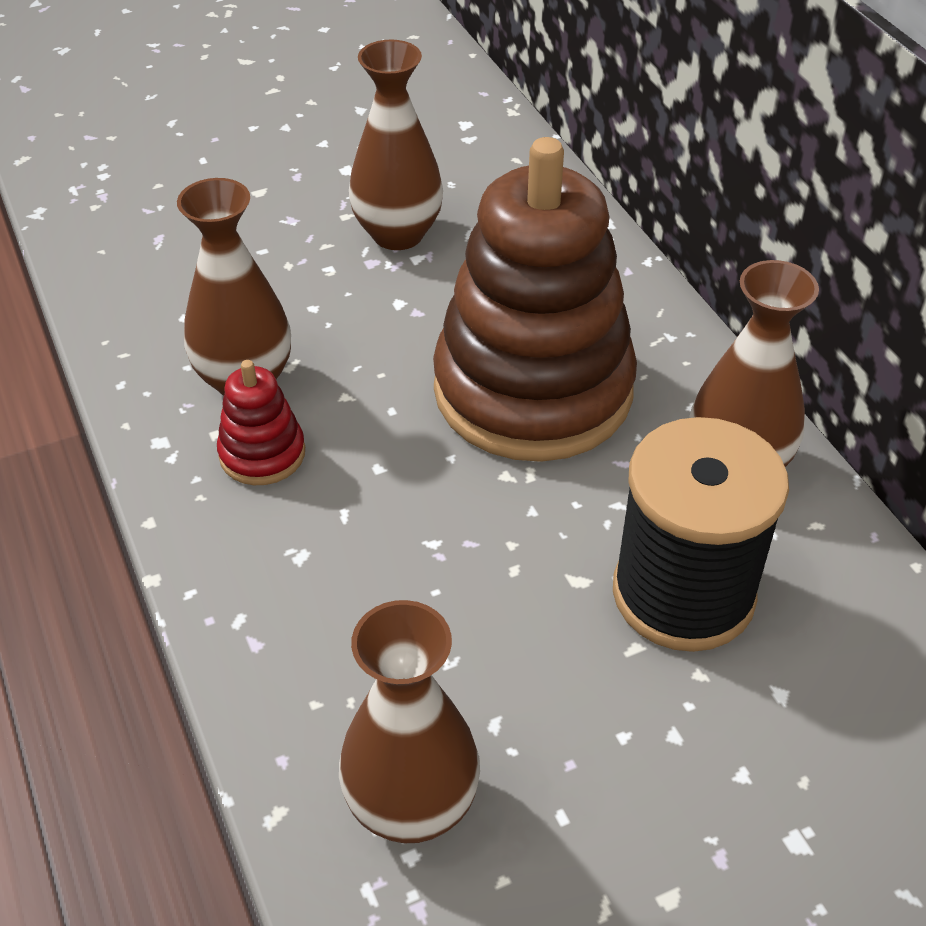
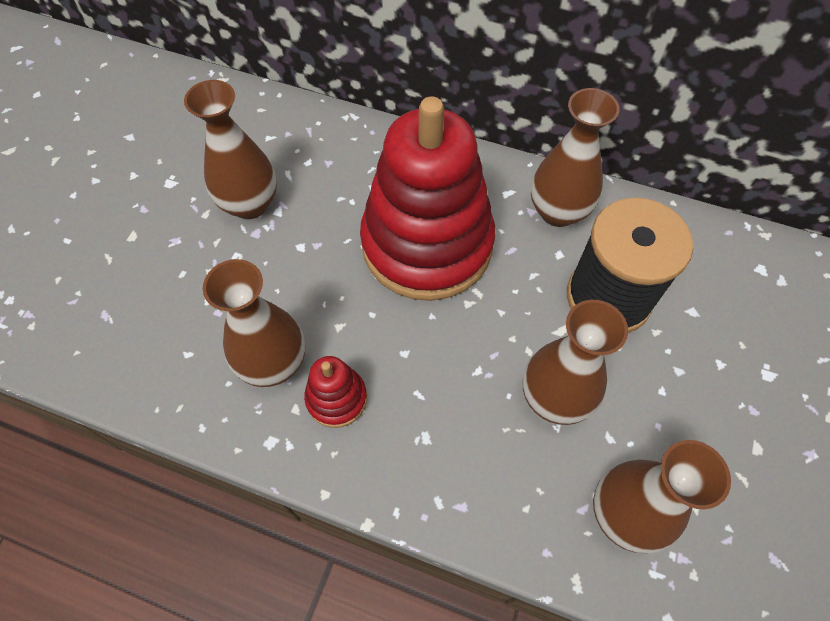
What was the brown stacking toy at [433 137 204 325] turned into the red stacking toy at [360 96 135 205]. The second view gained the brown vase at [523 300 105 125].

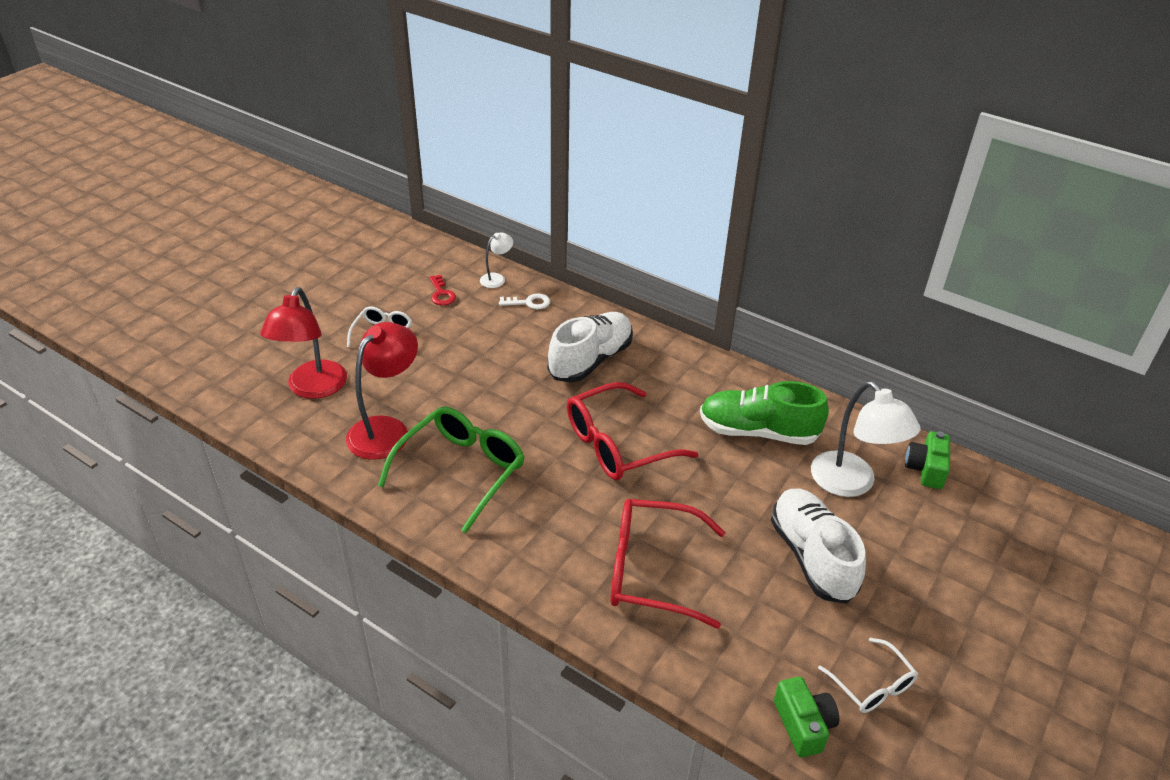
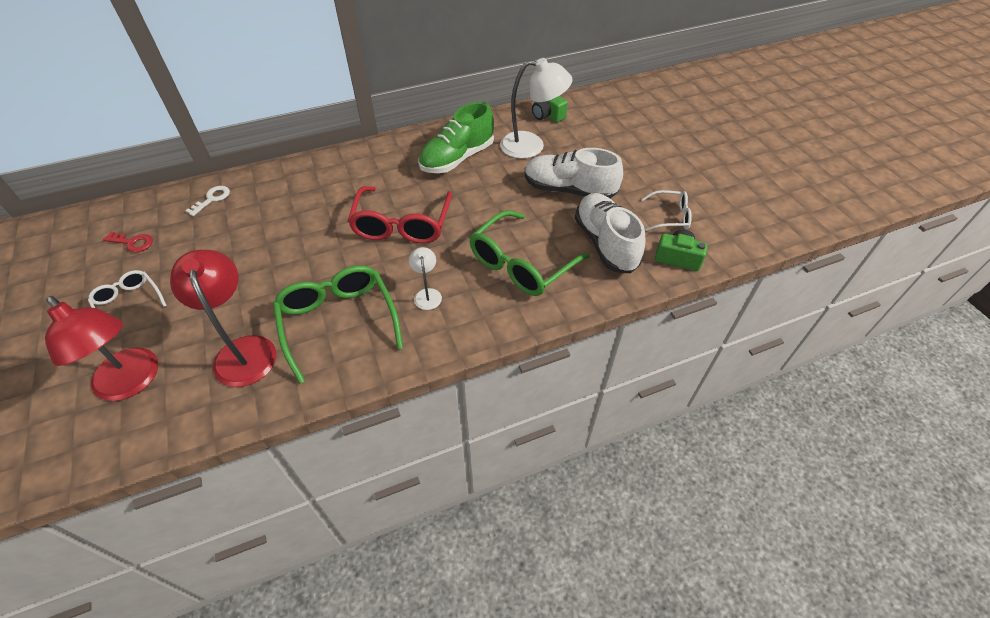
The white lamp ended up elsewhere, having gone from [480 232 33 56] to [409 247 33 63]. The white shoe ended up elsewhere, having gone from [548 312 85 71] to [575 193 70 81]. What was the red glasses at [610 499 115 130] turned into the green glasses at [469 210 121 86].

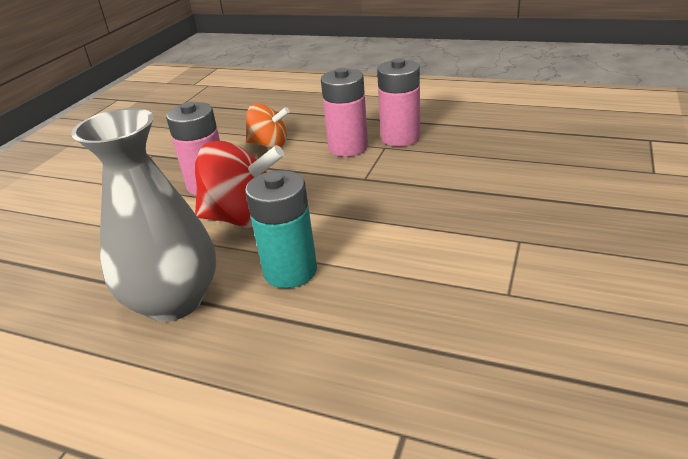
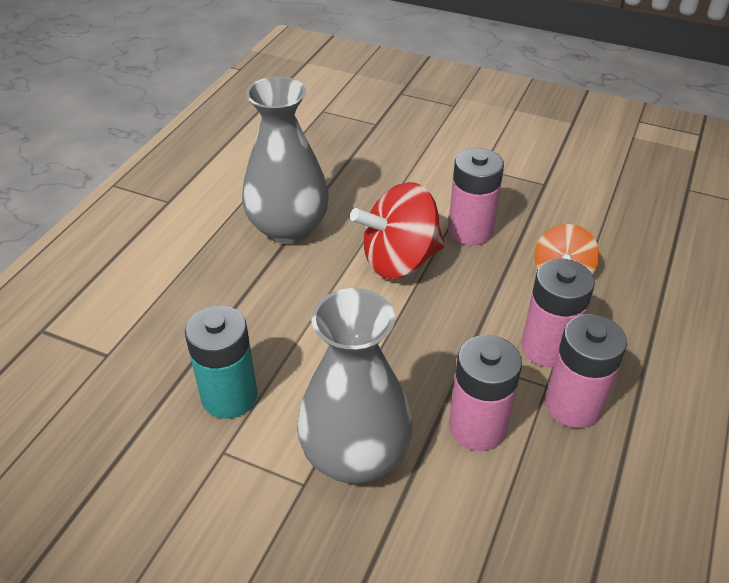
The red spinning top at [195 141 89 87] ended up facing another way, 60 degrees clockwise from before. The turquoise battery ended up elsewhere, having gone from [245 170 72 118] to [185 305 72 113]. The second view gained the grey vase at [297 288 115 196]. The second view gained the pink battery at [449 335 73 116].

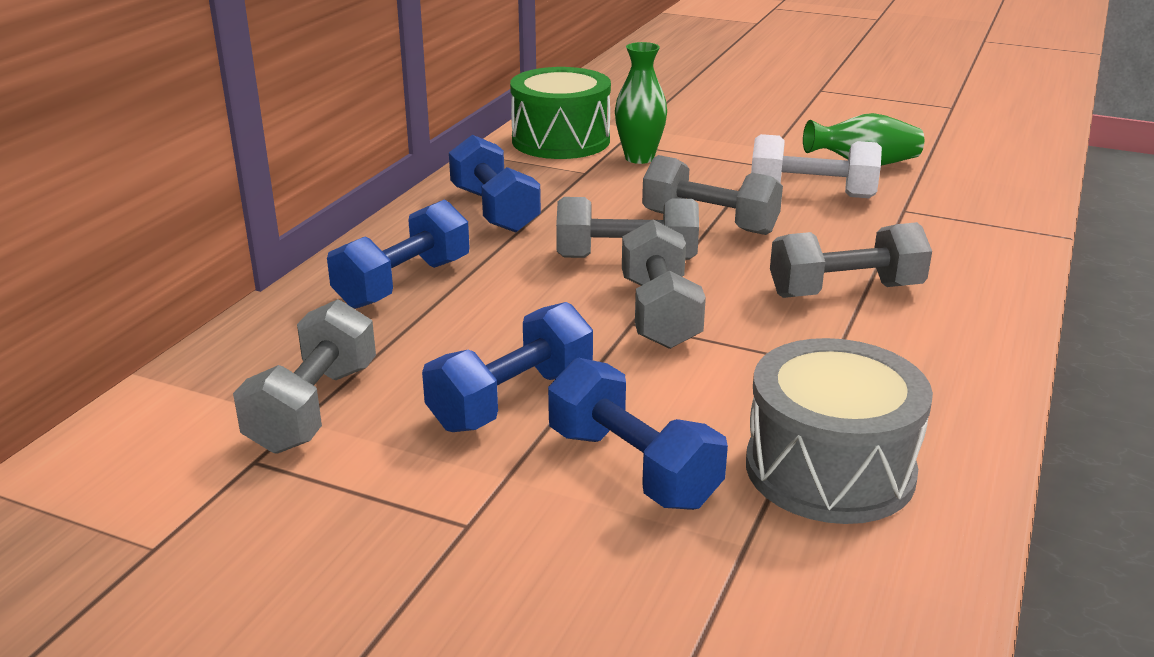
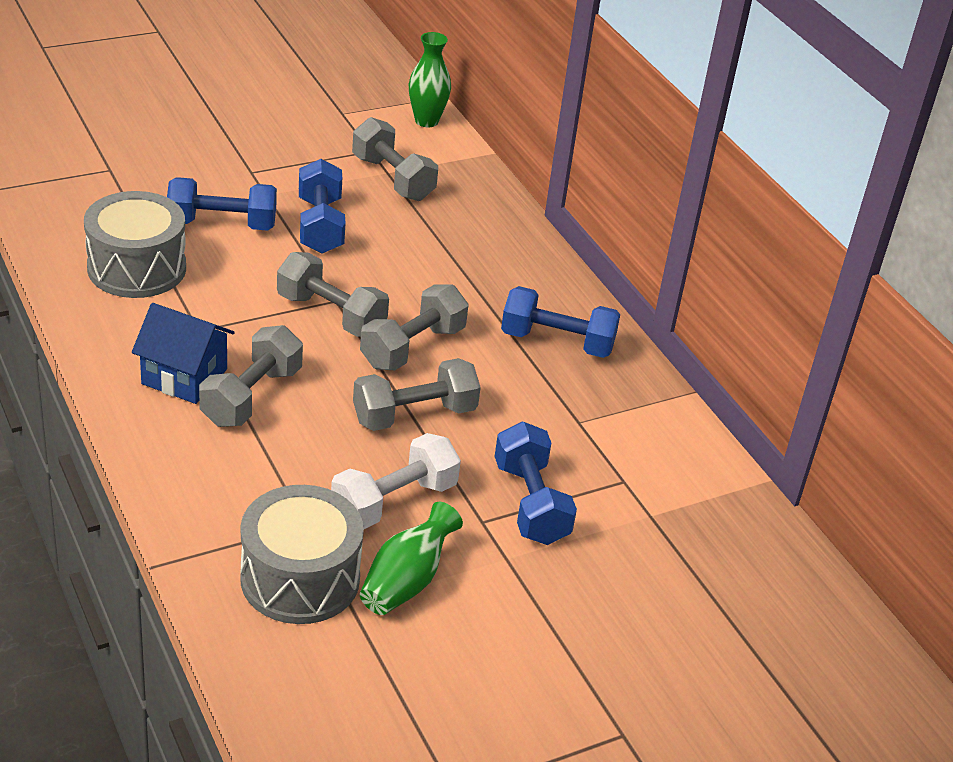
The green vase ended up elsewhere, having gone from [615 42 52 122] to [409 32 42 95]. The second view lost the green drum at [510 67 101 92]. The blue dumbbell ended up elsewhere, having gone from [327 200 143 109] to [494 422 83 123]. The second view gained the blue house at [132 303 103 101]. The second view gained the grey drum at [240 485 124 139].

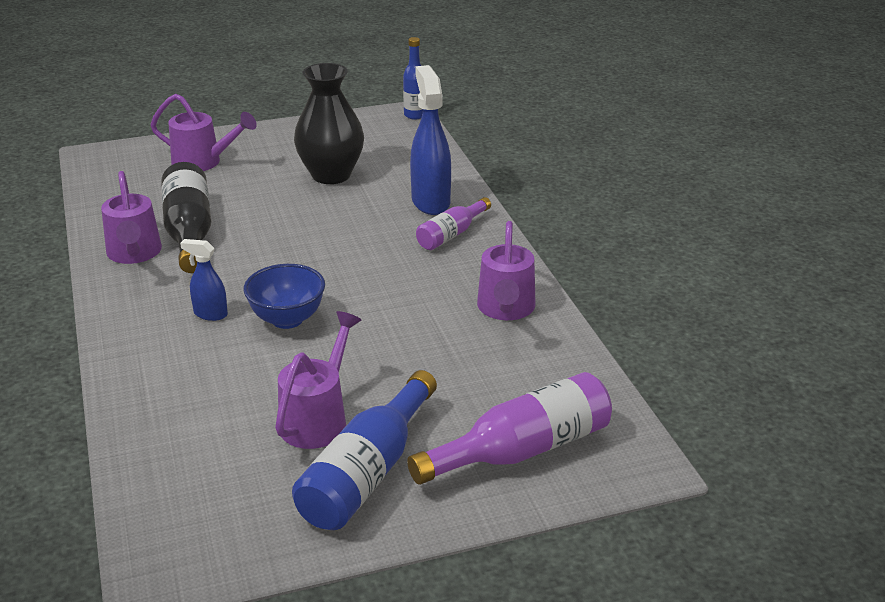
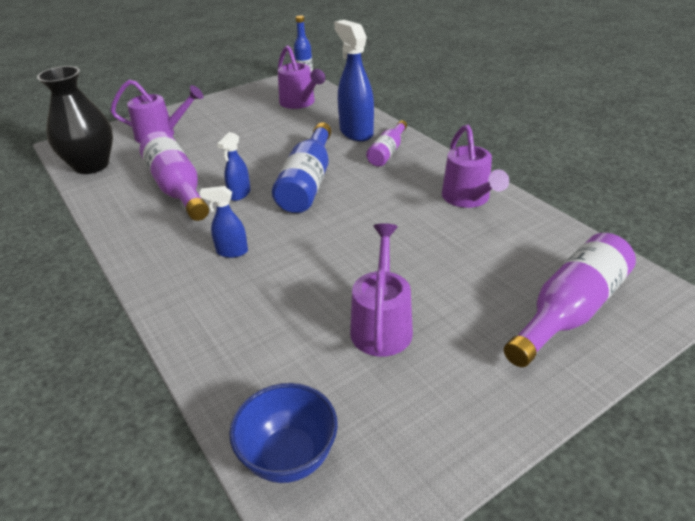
The black vase ended up elsewhere, having gone from [294 63 70 121] to [37 66 76 108]. What was the black bottle at [161 162 50 111] turned into the purple bottle at [139 131 70 90]. The purple watering can ended up elsewhere, having gone from [101 171 61 93] to [278 45 47 64]. The blue bowl ended up elsewhere, having gone from [244 264 81 65] to [229 383 109 100]. The blue bottle ended up elsewhere, having gone from [292 370 145 160] to [272 122 60 91]. The second view gained the blue spray bottle at [217 132 34 69].

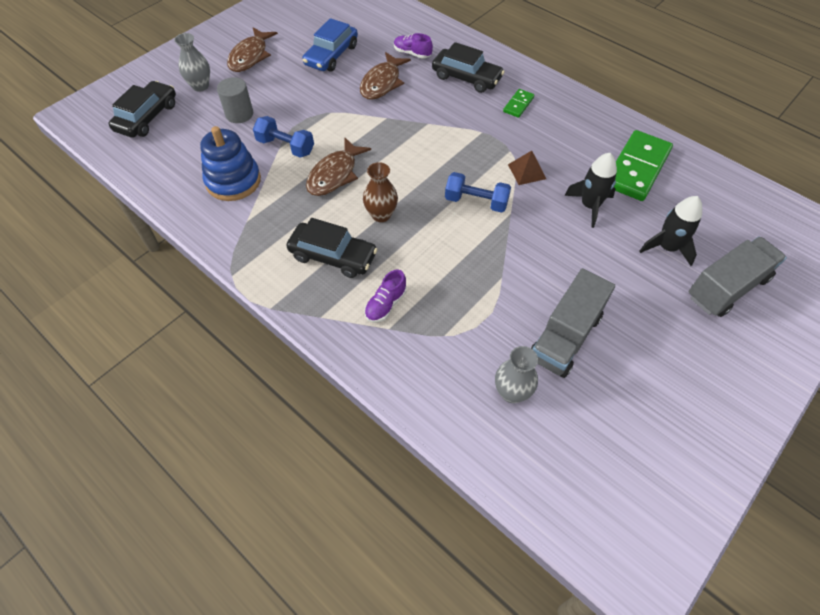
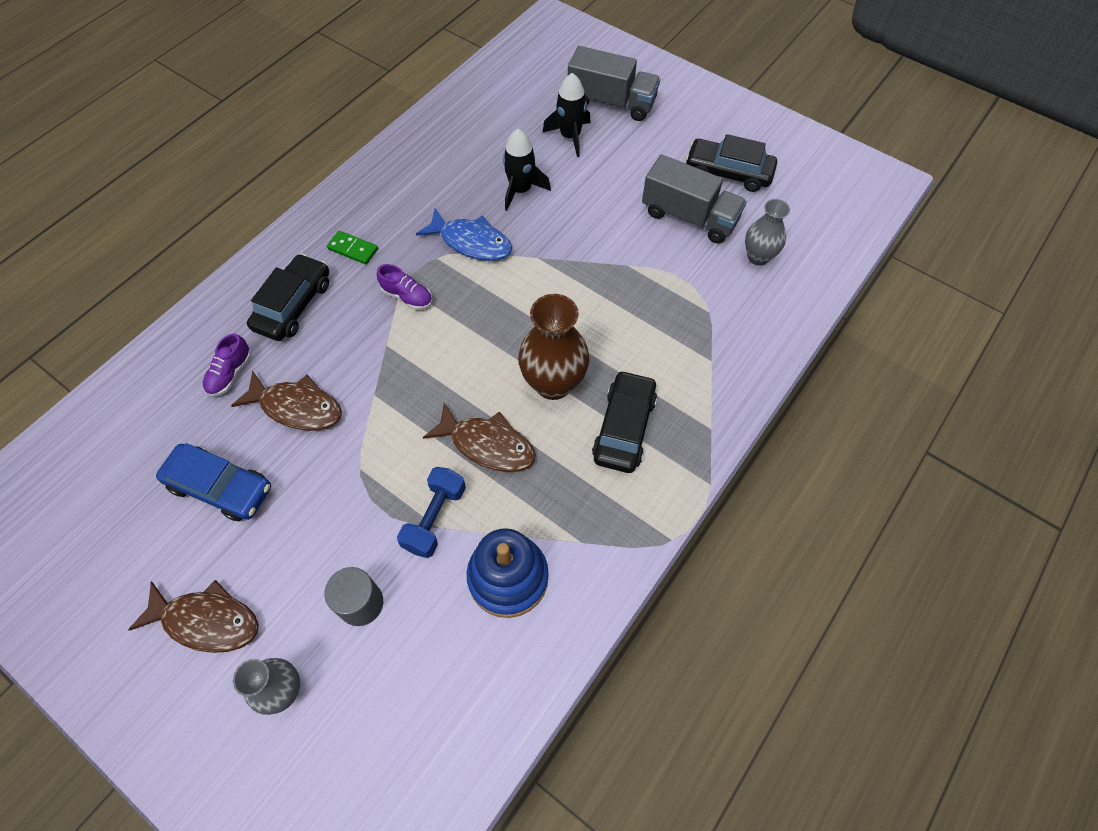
The black car ended up elsewhere, having gone from [109 81 67 57] to [685 134 92 58]. The second view lost the green domino at [614 130 59 71]. Where the brown pyramid stood at [508 151 38 34], the blue fish came to stand at [416 209 96 52]. The size of the brown vase at [363 162 35 60] changed by a factor of 1.60. The second view lost the blue dumbbell at [445 172 66 41]. The grey truck at [689 237 98 80] ended up facing another way, 150 degrees clockwise from before. The purple shoe ended up elsewhere, having gone from [364 270 43 52] to [377 264 55 46].

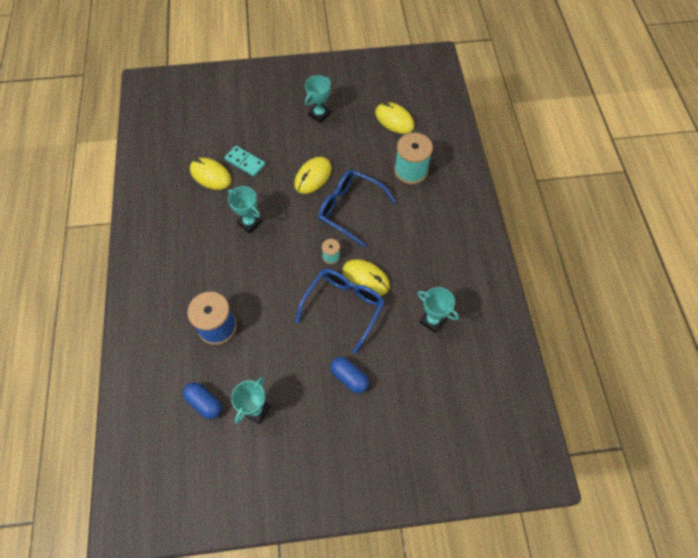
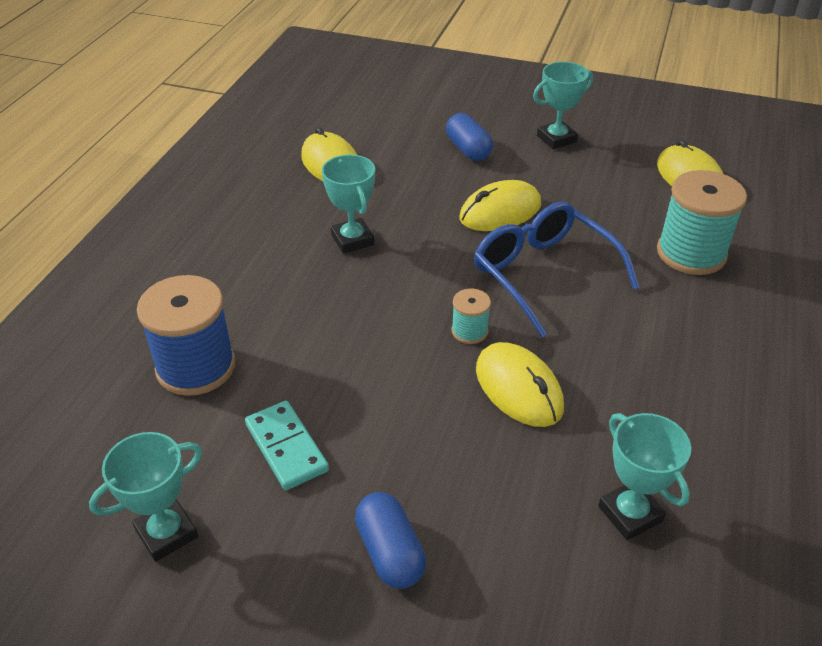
The turquoise domino ended up elsewhere, having gone from [225 146 41 31] to [245 401 84 89]. The second view lost the blue glasses at [296 269 88 85]. The blue capsule ended up elsewhere, having gone from [183 382 39 37] to [446 113 47 48].

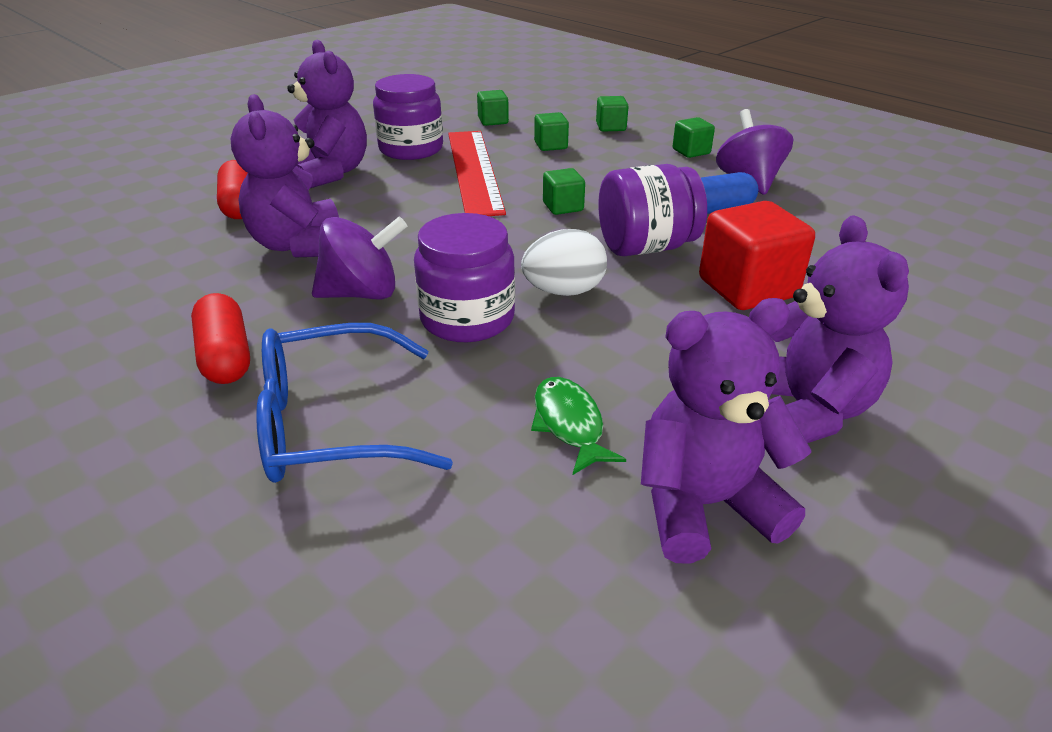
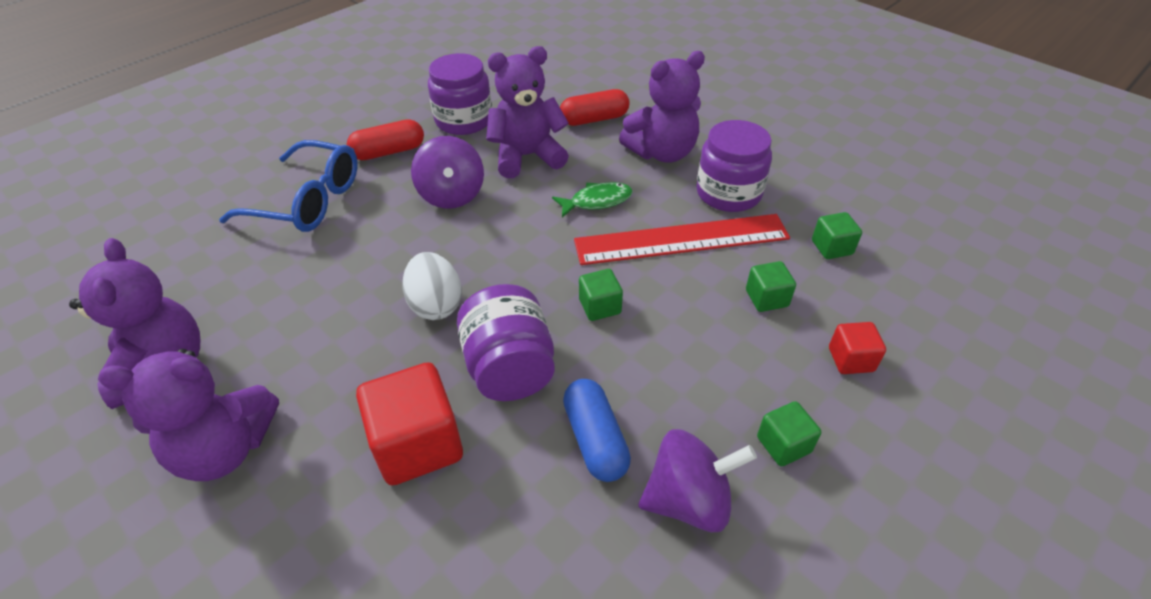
What was the green cube at [596 96 33 35] turned into the red cube at [829 322 57 52]. The purple jar ended up elsewhere, having gone from [414 213 101 129] to [428 53 64 82]. The blue glasses at [256 323 197 160] ended up facing another way, 120 degrees clockwise from before. The green fish ended up elsewhere, having gone from [531 377 95 98] to [552 182 81 36].

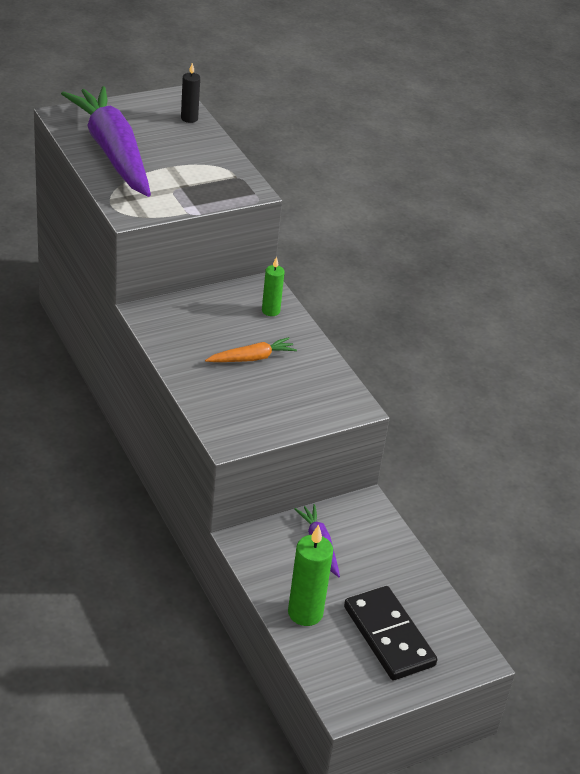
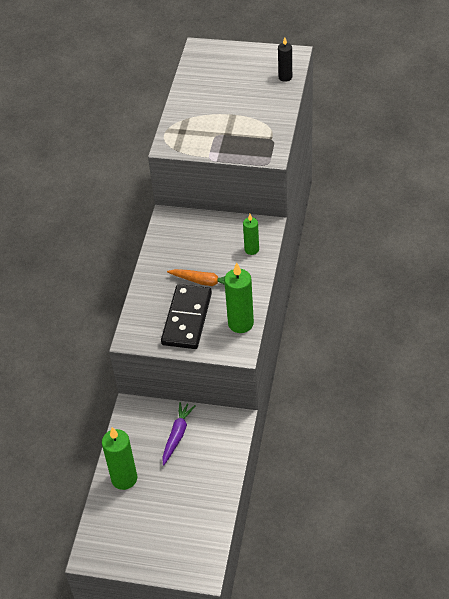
The second view lost the purple carrot at [61 86 90 111]. The black domino ended up elsewhere, having gone from [344 586 93 94] to [161 284 51 65]. The second view gained the green candle at [224 263 30 70].

